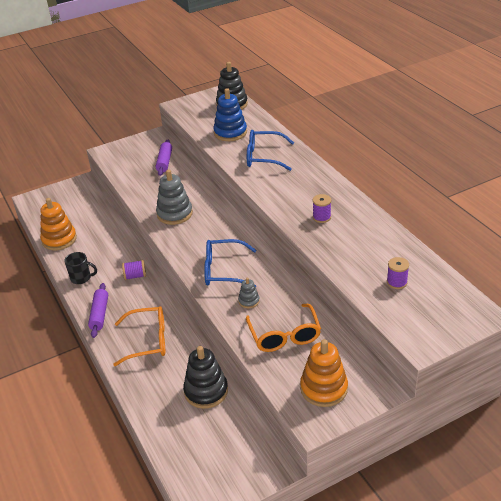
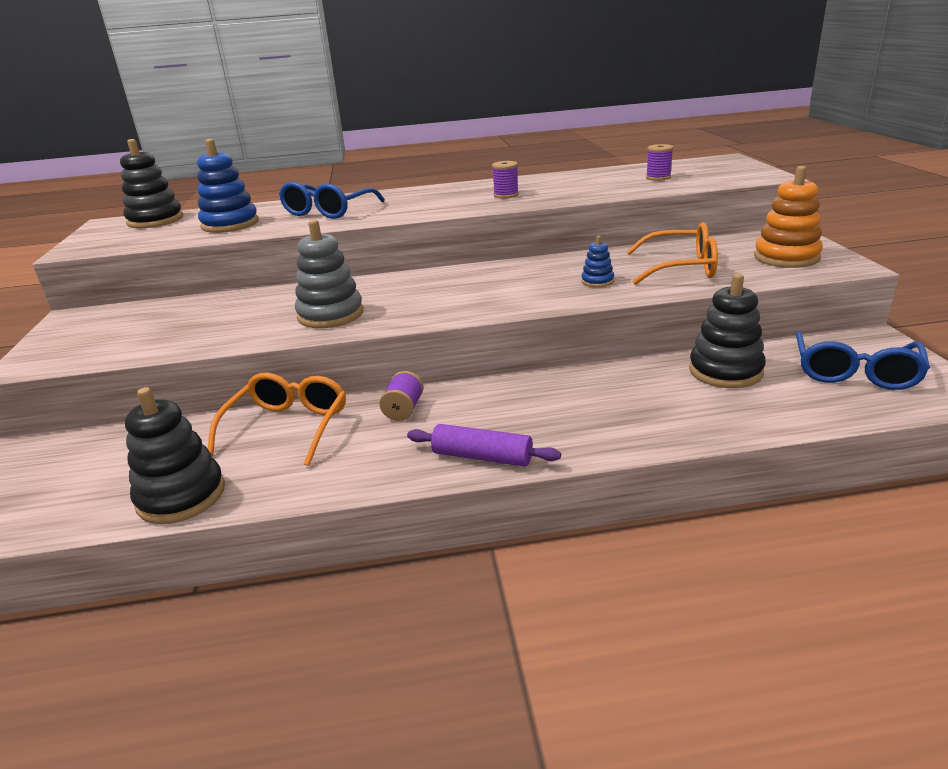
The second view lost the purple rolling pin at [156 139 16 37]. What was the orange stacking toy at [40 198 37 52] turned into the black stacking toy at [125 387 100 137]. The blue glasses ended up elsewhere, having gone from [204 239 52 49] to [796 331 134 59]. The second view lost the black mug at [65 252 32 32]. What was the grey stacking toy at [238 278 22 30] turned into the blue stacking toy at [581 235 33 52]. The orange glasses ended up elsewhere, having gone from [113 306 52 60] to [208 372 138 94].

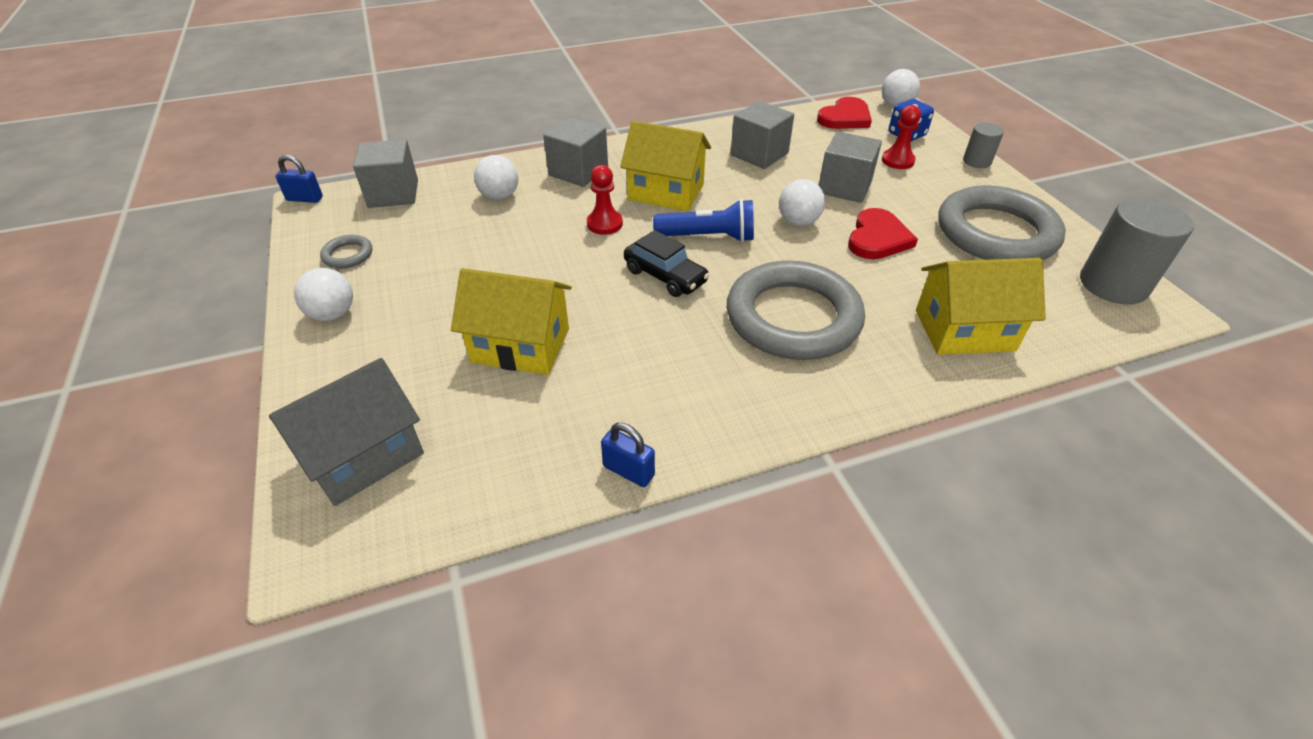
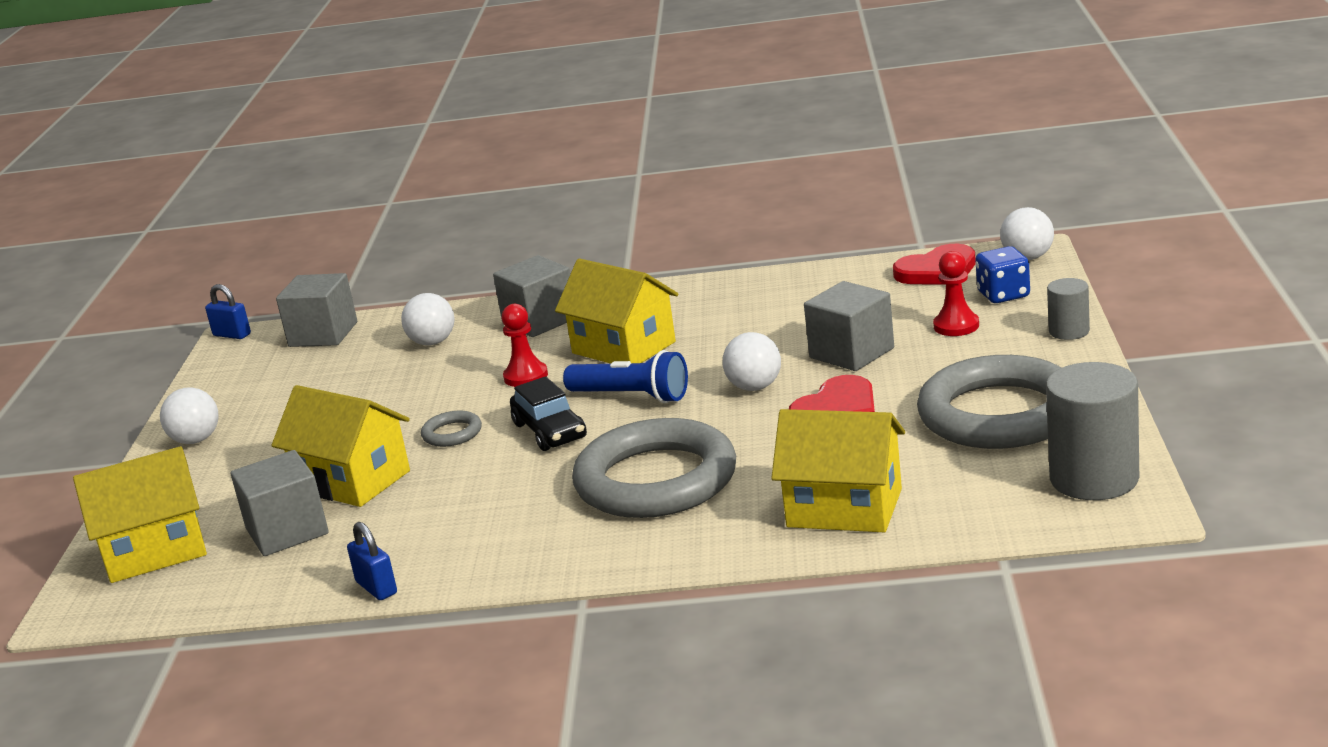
The grey cube ended up elsewhere, having gone from [731 101 63 68] to [230 450 99 106]. The grey ring ended up elsewhere, having gone from [320 235 52 34] to [421 411 61 36]. What was the grey house at [269 358 155 148] turned into the yellow house at [73 446 134 137].

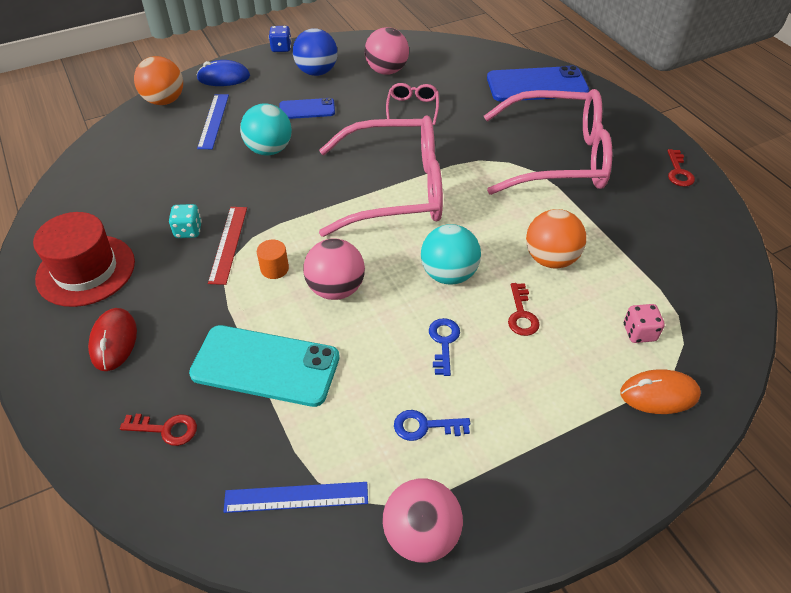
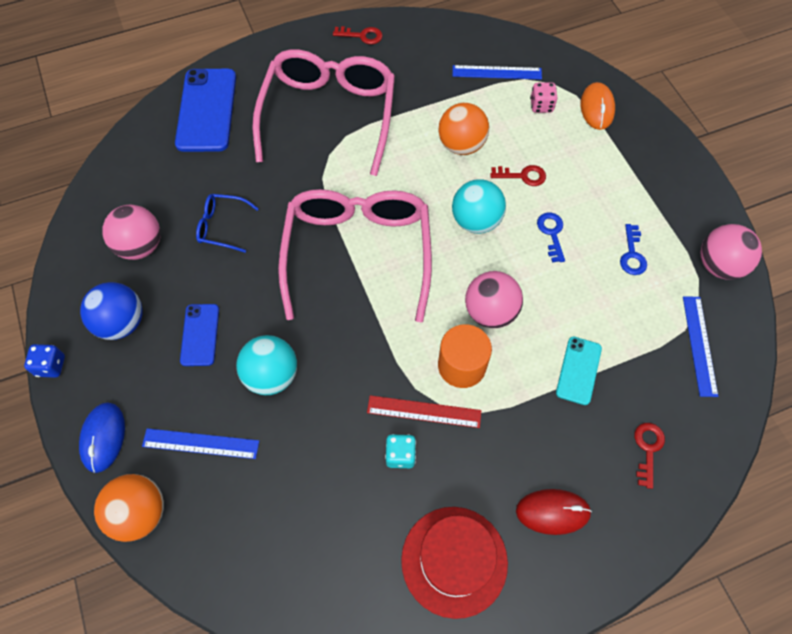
What was the pink glasses at [386 83 53 42] turned into the blue glasses at [196 194 63 59]. The size of the orange cylinder at [257 239 32 40] changed by a factor of 1.73. The blue key at [429 318 31 58] ended up facing another way, 75 degrees clockwise from before. The size of the turquoise phone at [189 325 151 82] changed by a factor of 0.55. The second view gained the blue ruler at [453 65 89 15].

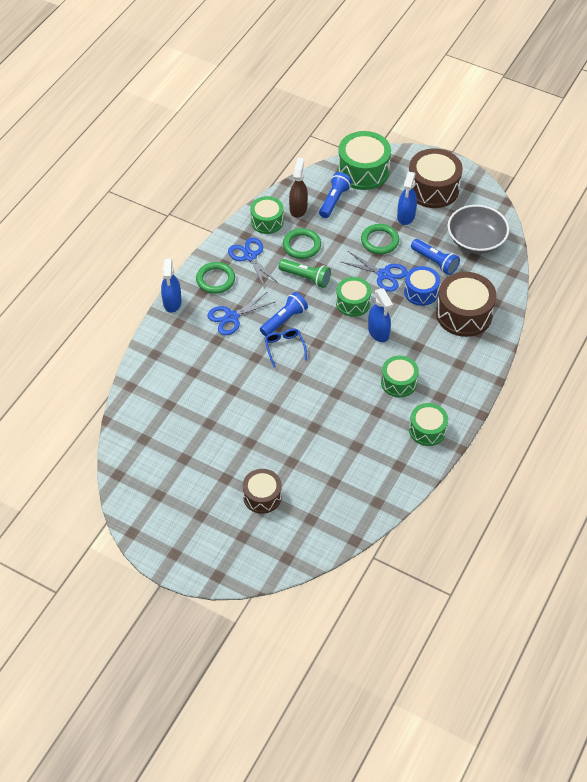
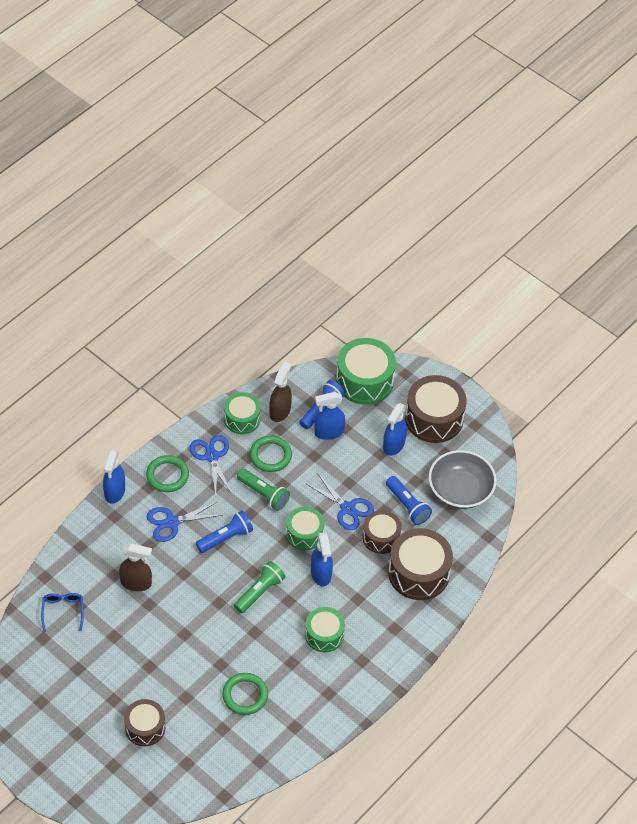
The green ring ended up elsewhere, having gone from [361 224 38 30] to [222 673 46 42]. What was the blue drum at [404 266 36 40] turned into the brown drum at [362 510 40 44]. The blue glasses ended up elsewhere, having gone from [264 328 43 40] to [41 593 43 39]. The second view lost the green drum at [409 403 39 43]. The second view gained the blue spray bottle at [314 392 31 48]. The second view gained the brown spray bottle at [119 543 33 48]. The second view gained the green flashlight at [234 561 51 52].

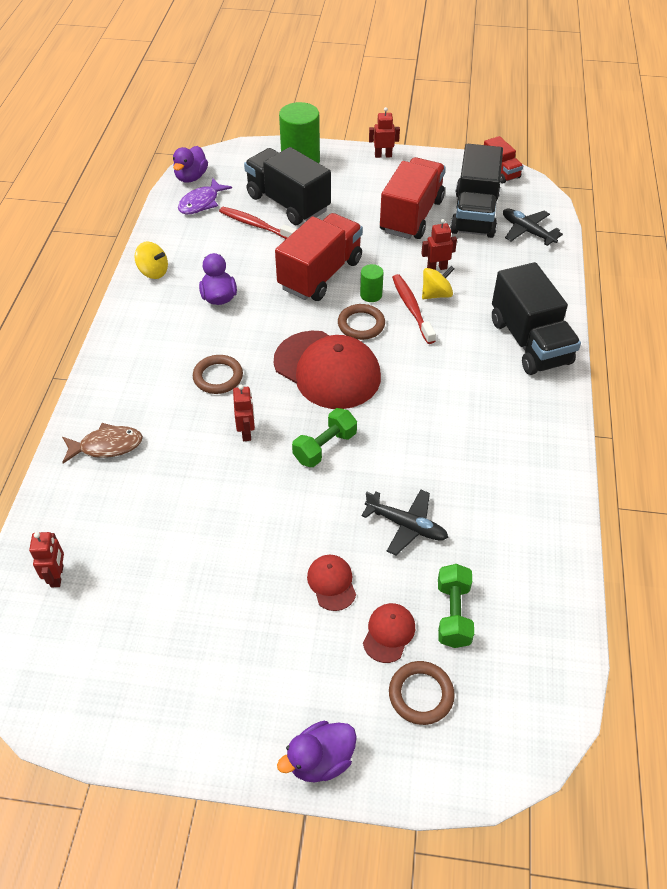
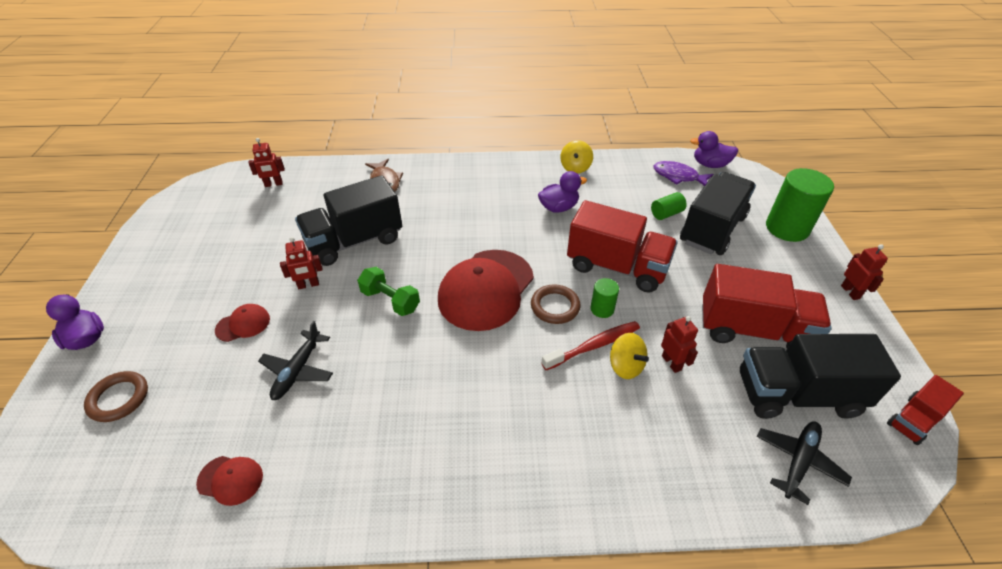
Where the red toothbrush stood at [219 207 78 32], the green cylinder came to stand at [651 192 36 28]. The black truck ended up elsewhere, having gone from [492 262 89 113] to [295 175 107 91]. The second view lost the brown ring at [193 355 50 39]. The red robot ended up elsewhere, having gone from [233 384 22 57] to [280 237 43 52]. The second view lost the green dumbbell at [438 564 36 84]. The red cap ended up elsewhere, having gone from [363 603 52 60] to [196 456 67 50].

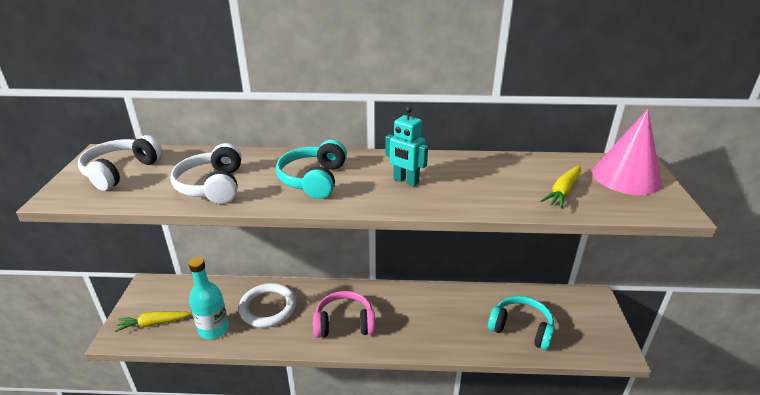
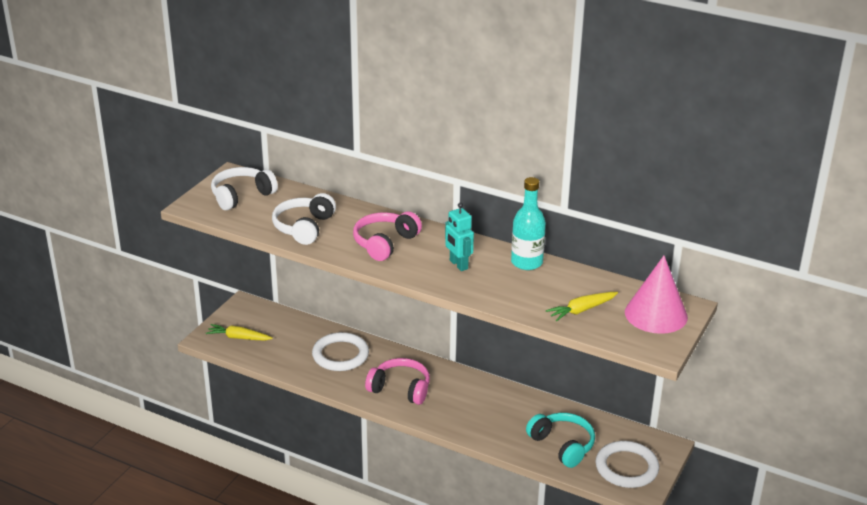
What was the turquoise headphones at [276 140 71 59] turned into the pink headphones at [353 212 69 49]. The turquoise bottle ended up elsewhere, having gone from [189 257 40 82] to [511 177 35 93]. The second view gained the white ring at [596 441 63 47].

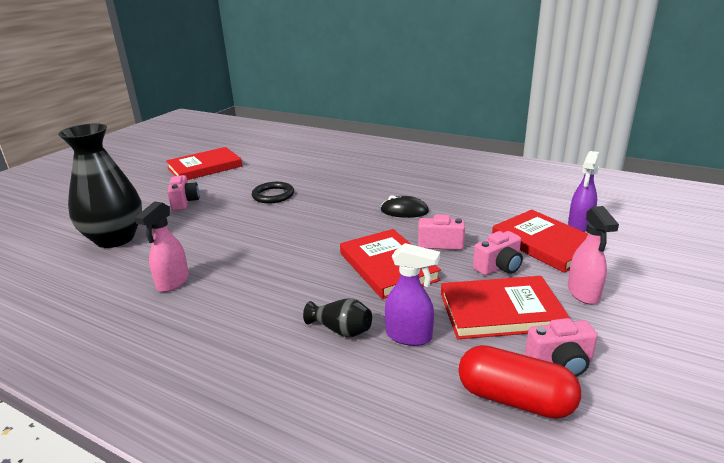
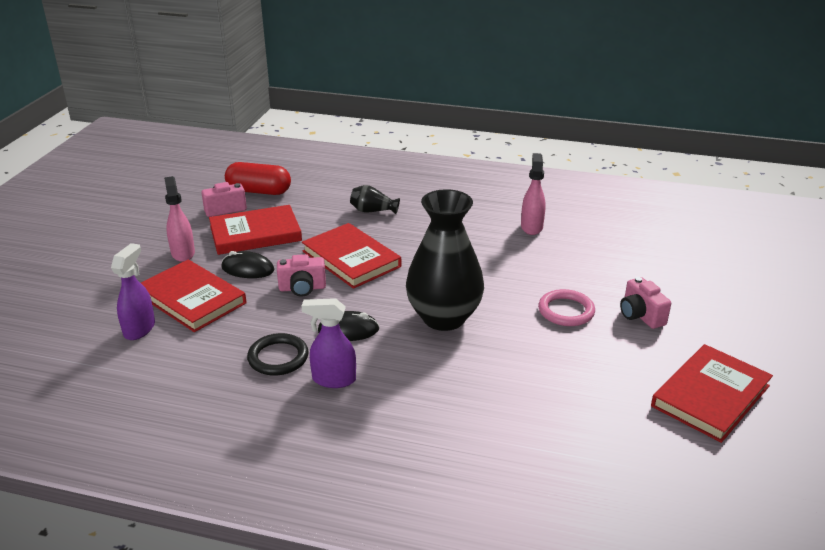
The black vase ended up elsewhere, having gone from [58 123 84 125] to [406 189 78 142]. The black ring ended up elsewhere, having gone from [252 182 42 21] to [247 333 62 43]. Where the pink camera stood at [473 231 50 44], the black mouse came to stand at [221 251 53 27]. The purple spray bottle ended up elsewhere, having gone from [385 243 55 103] to [302 298 54 90]. The second view gained the pink ring at [538 289 57 37].

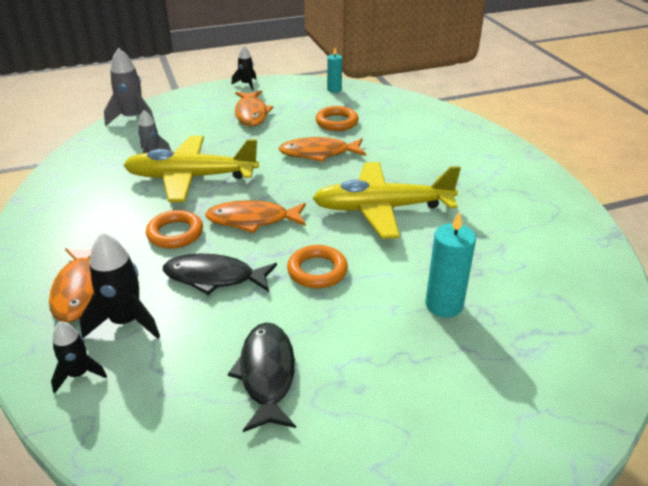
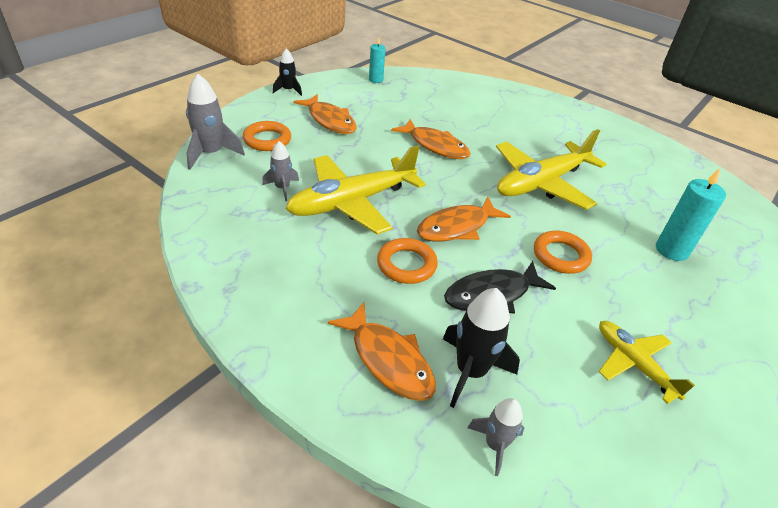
The orange ring ended up elsewhere, having gone from [316 106 43 25] to [243 121 48 30]. The orange fish at [279 137 87 25] ended up facing another way, 105 degrees counterclockwise from before. What was the black rocket at [51 321 56 72] turned into the grey rocket at [467 398 57 78]. Where the black fish stood at [228 322 68 110], the yellow plane came to stand at [599 321 96 83].

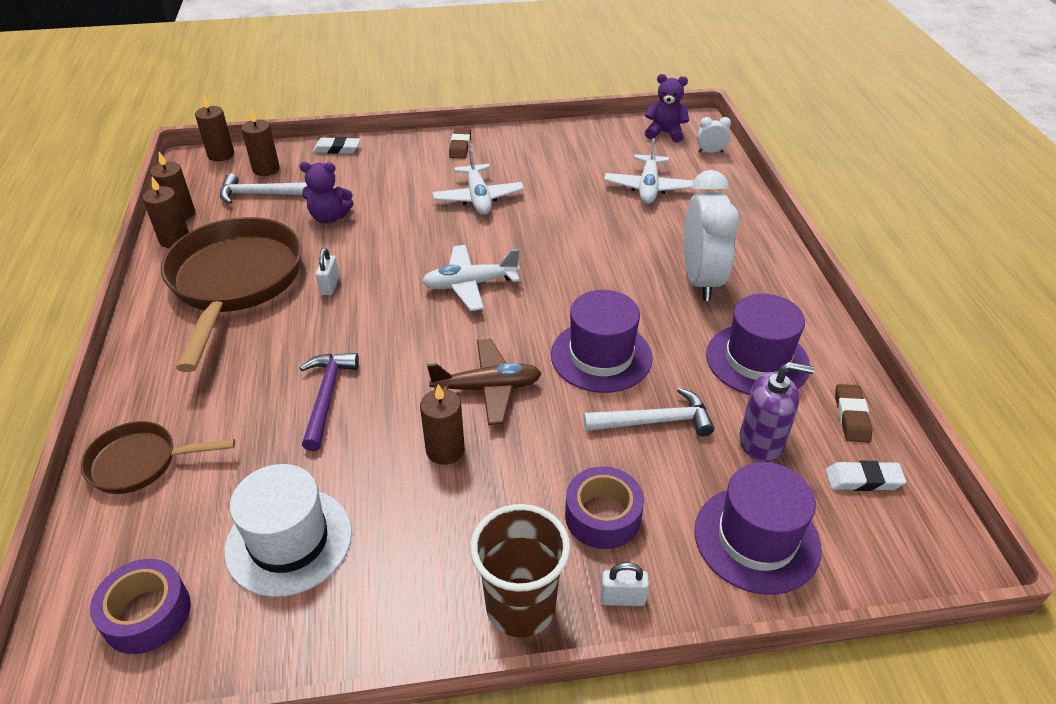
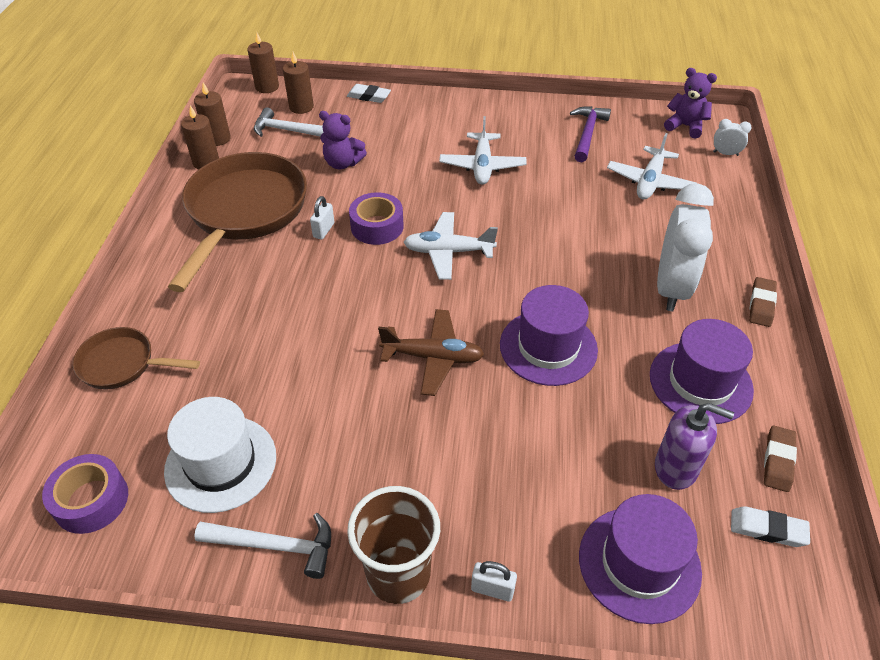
The brown eraser ended up elsewhere, having gone from [449 127 22 32] to [749 277 28 50]. The purple hammer ended up elsewhere, having gone from [300 353 59 98] to [570 106 41 56]. The second view lost the brown candle at [420 384 45 81]. The white hammer ended up elsewhere, having gone from [583 388 131 48] to [194 513 137 66]. The purple tape ended up elsewhere, having gone from [565 466 79 83] to [349 192 55 53].

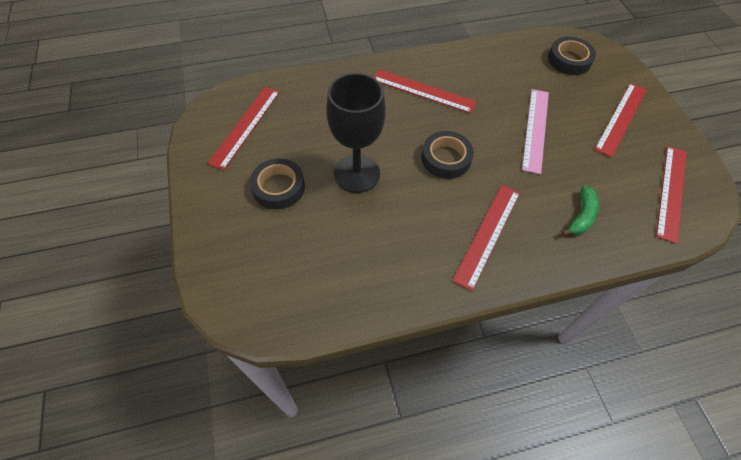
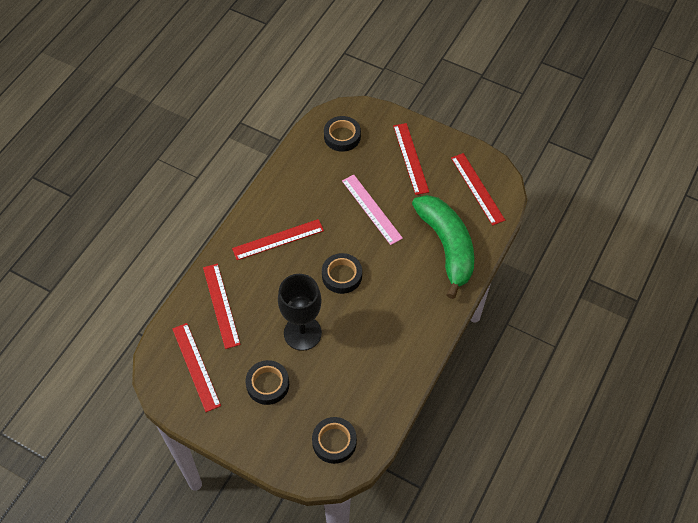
The red ruler ended up elsewhere, having gone from [452 185 68 106] to [203 264 38 85]. The size of the green banana at [562 185 37 50] changed by a factor of 2.40. The second view gained the black tape at [312 417 45 47].

